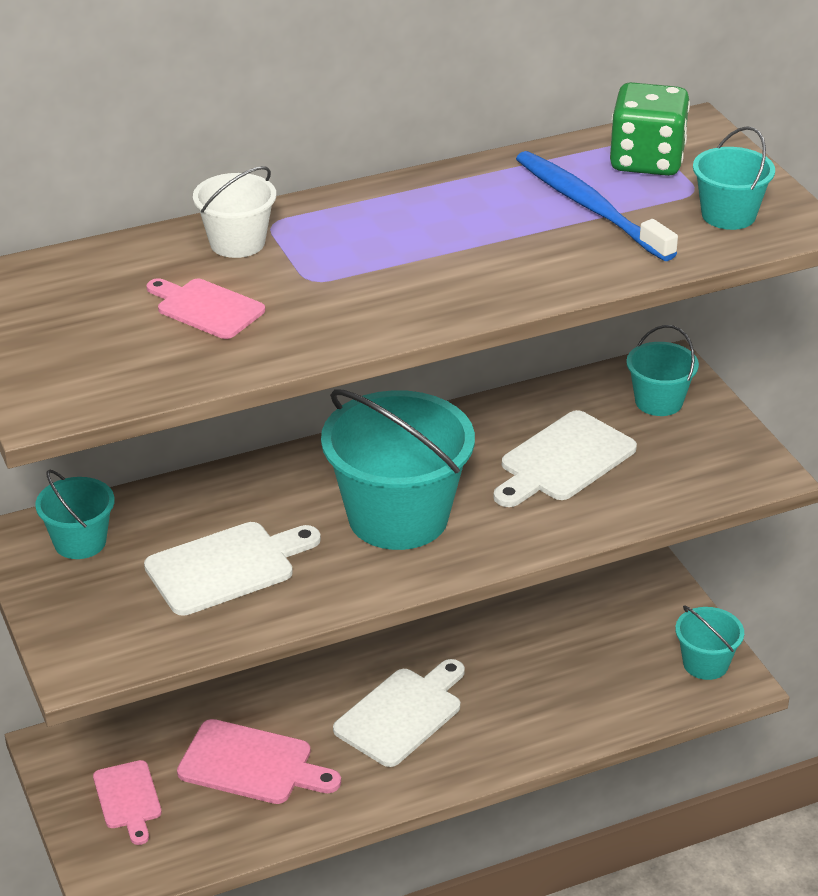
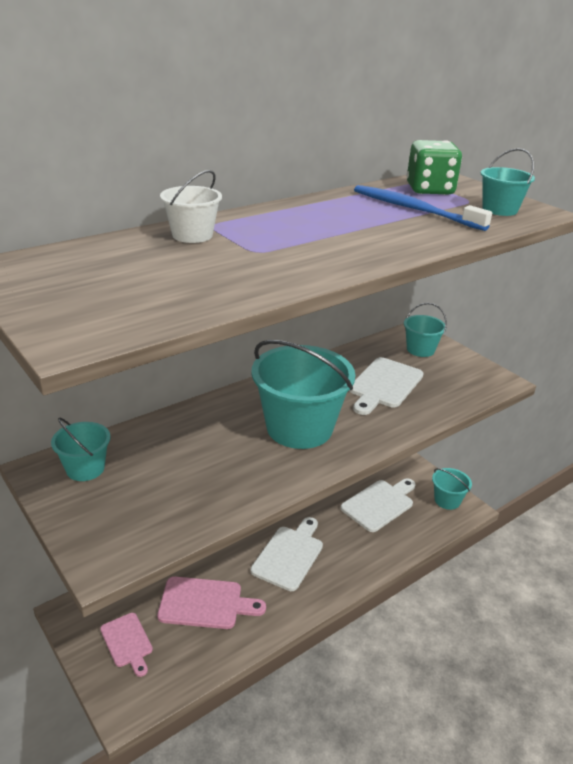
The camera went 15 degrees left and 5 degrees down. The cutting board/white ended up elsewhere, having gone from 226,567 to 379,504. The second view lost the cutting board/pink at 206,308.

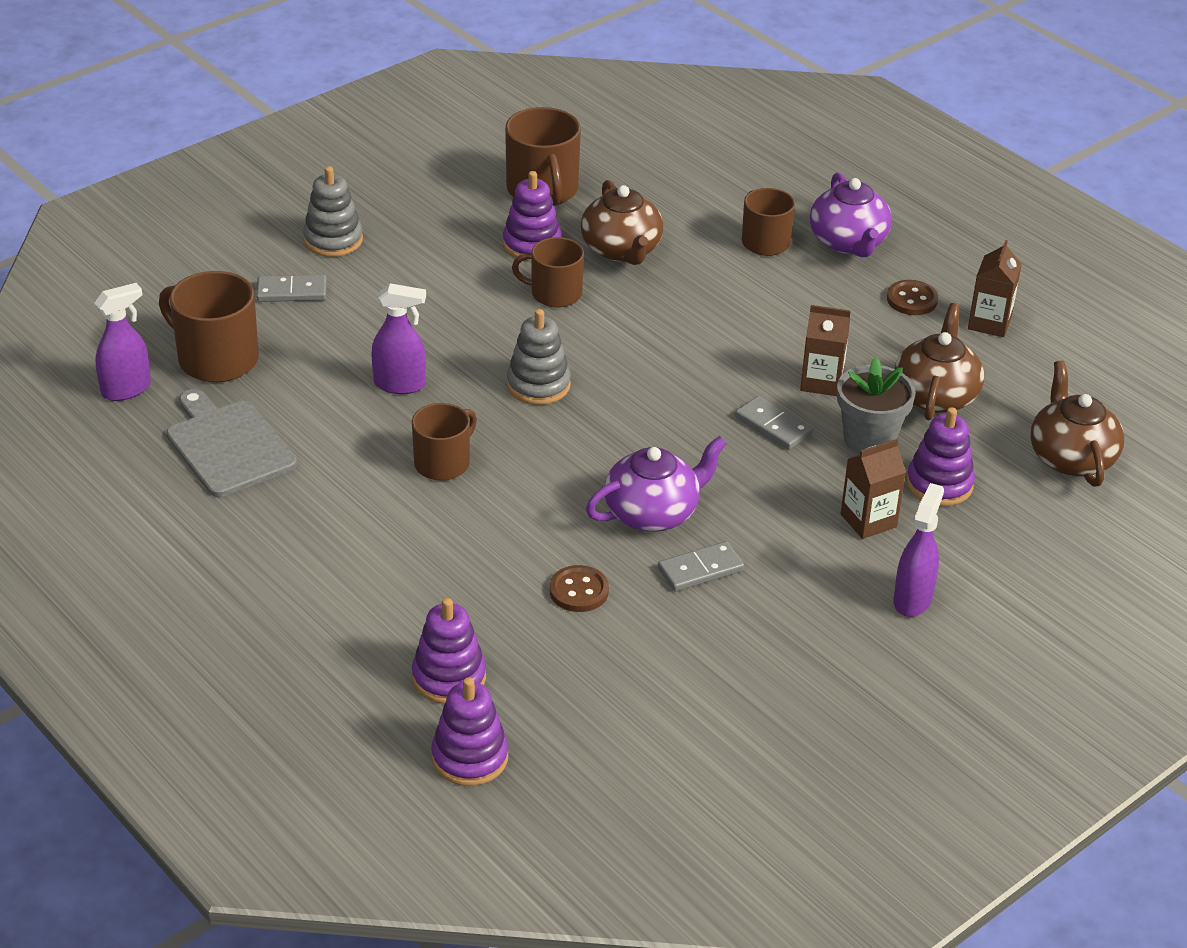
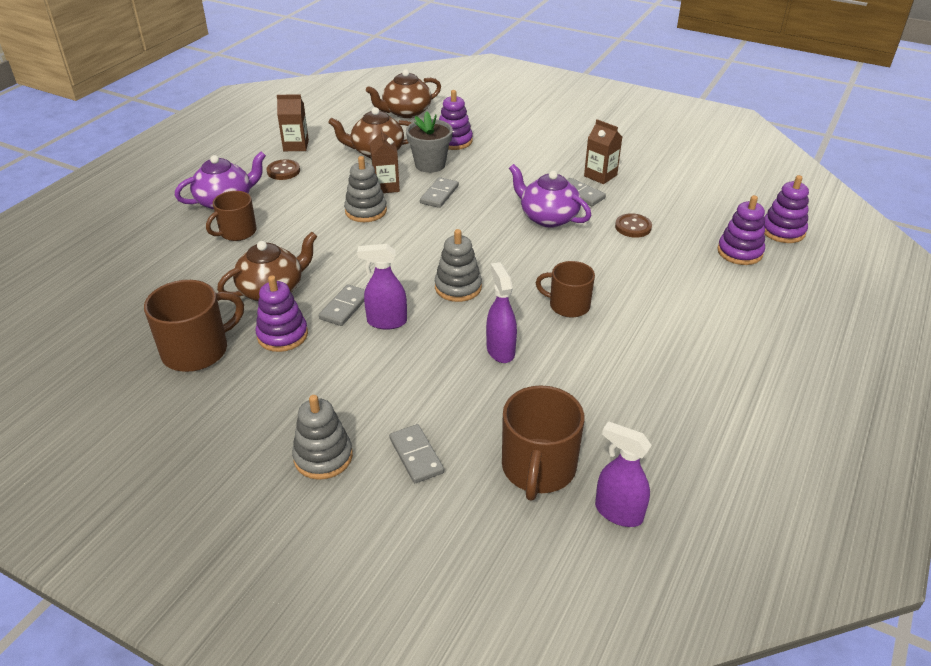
The camera went 110 degrees left and 0 degrees up. The second view lost the cutting board/grey at 228,446. Where the mug/brown stood at 554,293, the domino/grey came to stand at 345,307. The carton/brown ended up elsewhere, having gone from 868,520 to 600,175. The spray bottle/purple ended up elsewhere, having gone from 912,599 to 386,322. The second view gained the stacking toy/grey at 366,211.

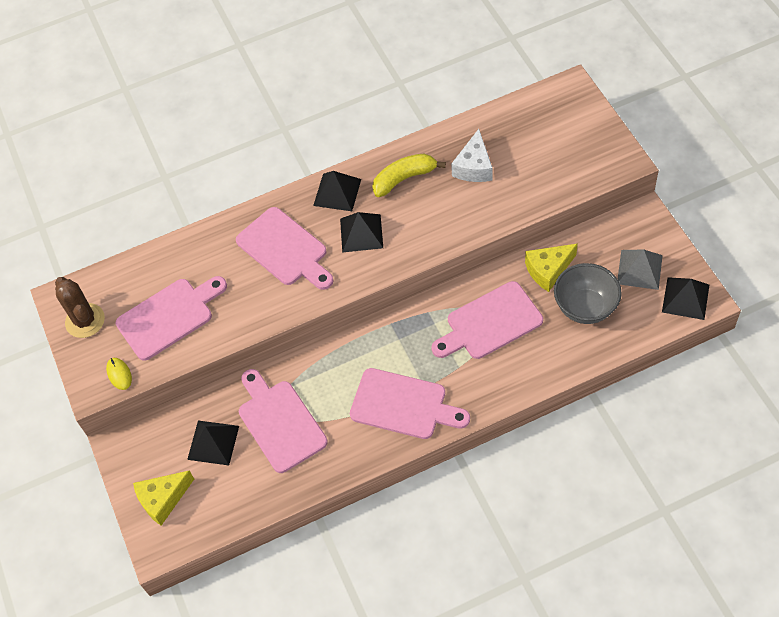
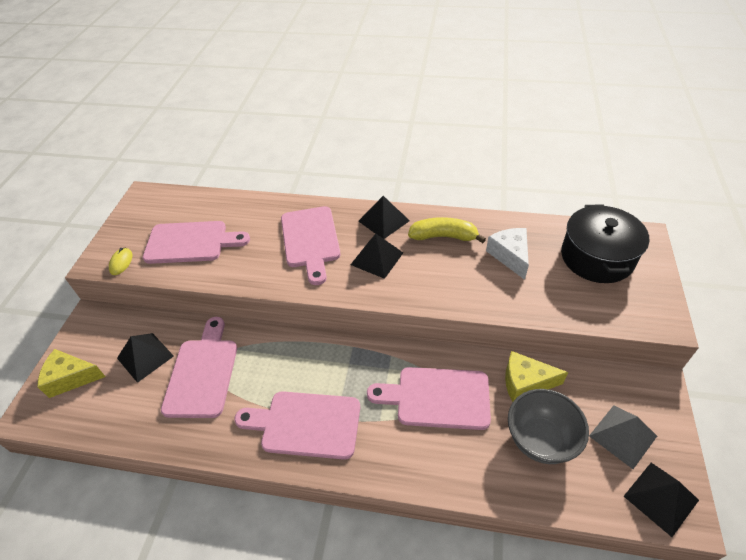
The camera went 30 degrees right and 10 degrees down. The second view lost the cactus/brown at 85,321. The cutting board/pink at 403,405 ended up facing another way, 135 degrees clockwise from before. The cheese/white at 474,167 ended up facing another way, 120 degrees clockwise from before. The second view gained the pot/black at 597,257.

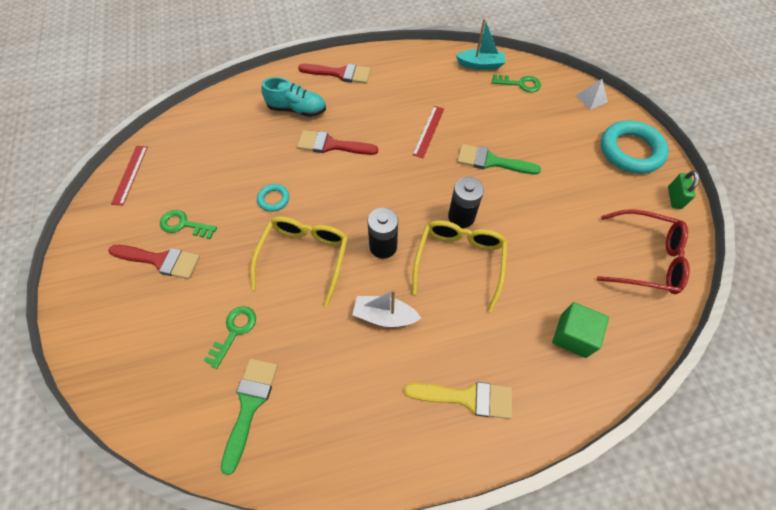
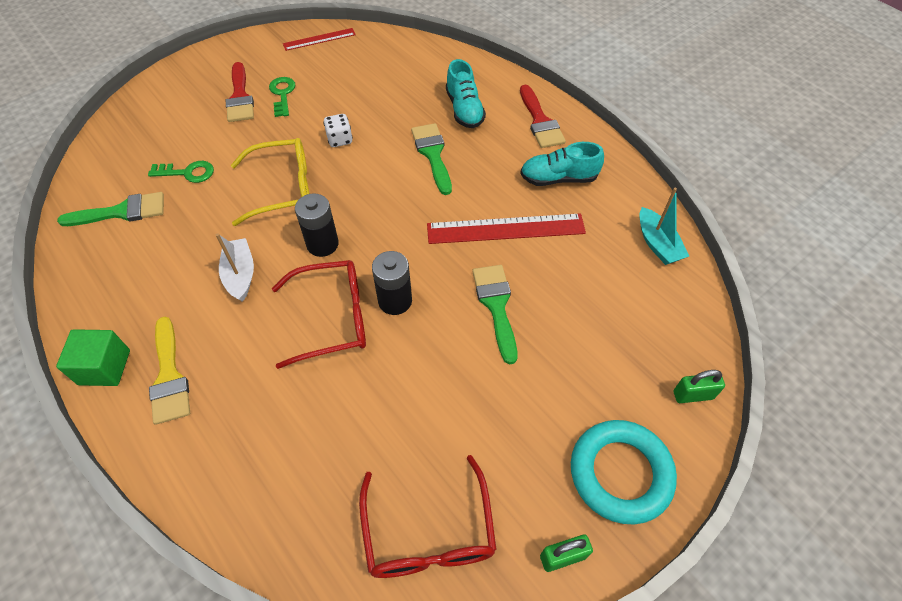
The camera went 65 degrees right and 5 degrees down. Where the ring/turquoise stood at 274,199, the dice/white came to stand at 340,139. What was the brush/red at 331,145 turned into the brush/green at 432,154. The size of the ruler/red at 428,131 changed by a factor of 1.72. What was the glasses/yellow at 459,261 turned into the glasses/red at 333,318. The second view lost the key/green at 520,84. The cube/green ended up elsewhere, having gone from 573,335 to 104,367. Where the pyramid/white stood at 591,98, the padlock/green came to stand at 693,395. The second view gained the shoe/turquoise at 558,178.

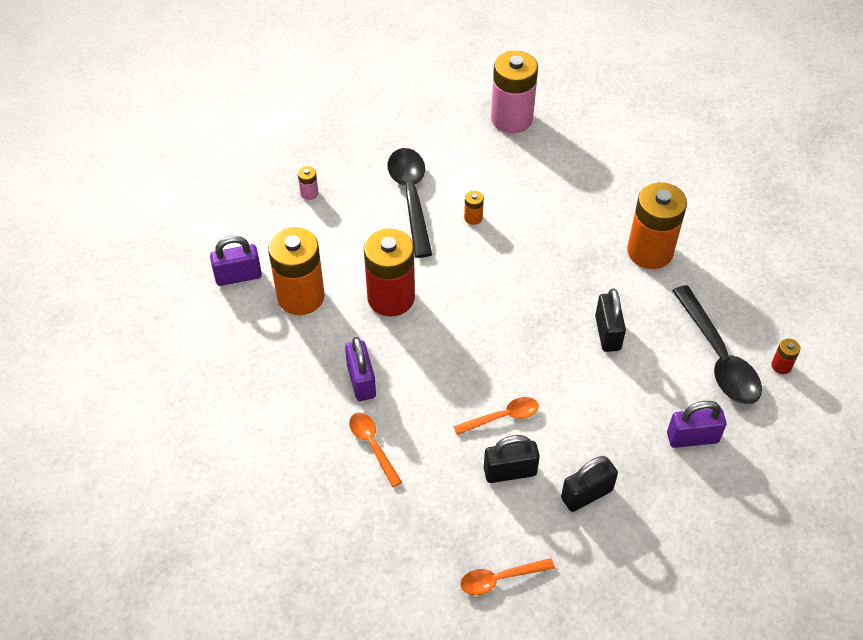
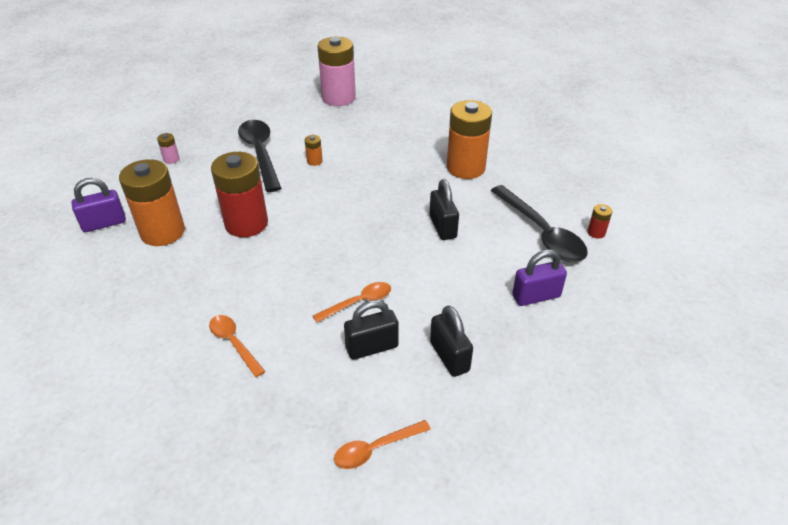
The camera went 10 degrees left and 10 degrees down. The second view lost the padlock/purple at 361,381. The padlock/black at 586,494 ended up facing another way, 75 degrees counterclockwise from before.

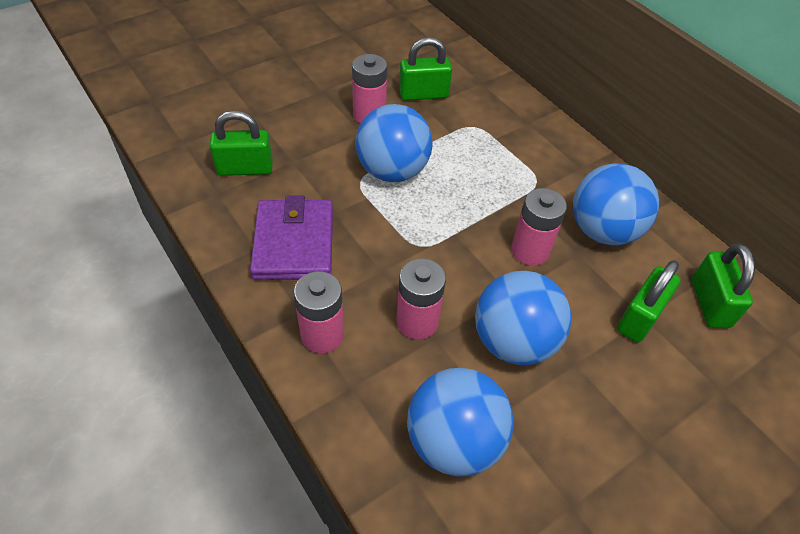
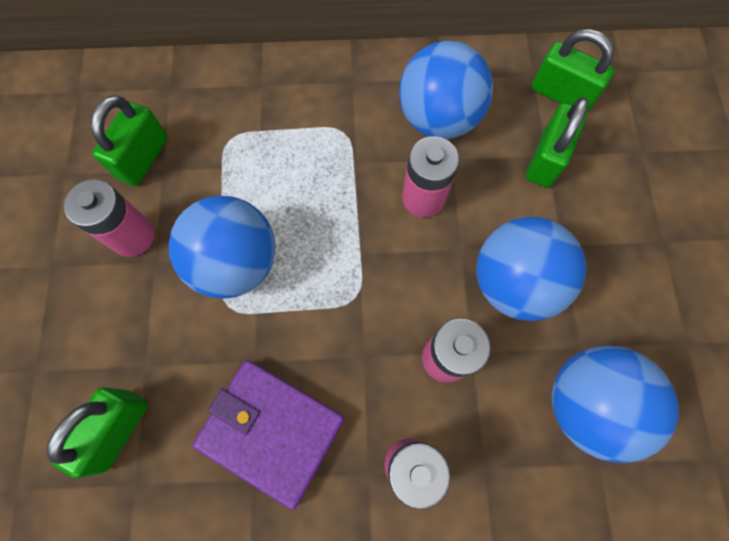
The camera went 55 degrees left and 20 degrees up. The padlock/green at 639,317 ended up facing another way, 45 degrees clockwise from before.

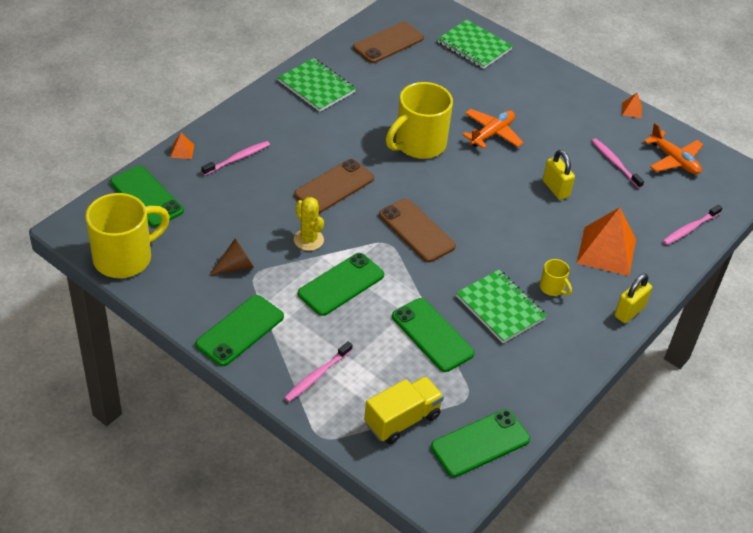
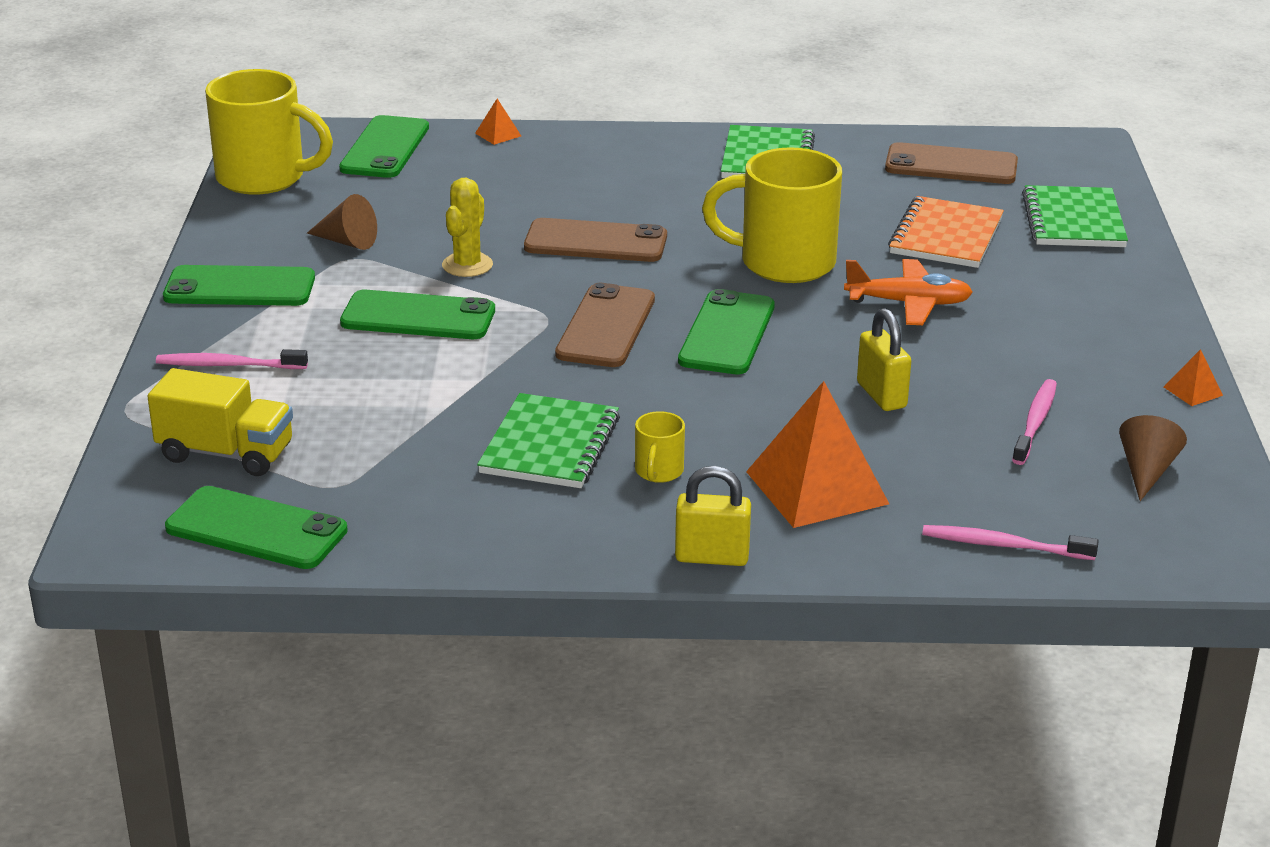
The camera went 55 degrees right and 15 degrees down. The second view lost the toothbrush/pink at 237,158. The phone/green ended up elsewhere, having gone from 432,335 to 727,333. The padlock/yellow at 555,189 ended up facing another way, 45 degrees counterclockwise from before. Where the plane/orange stood at 674,160, the cone/brown came to stand at 1146,471. The second view gained the notebook/orange at 945,236.

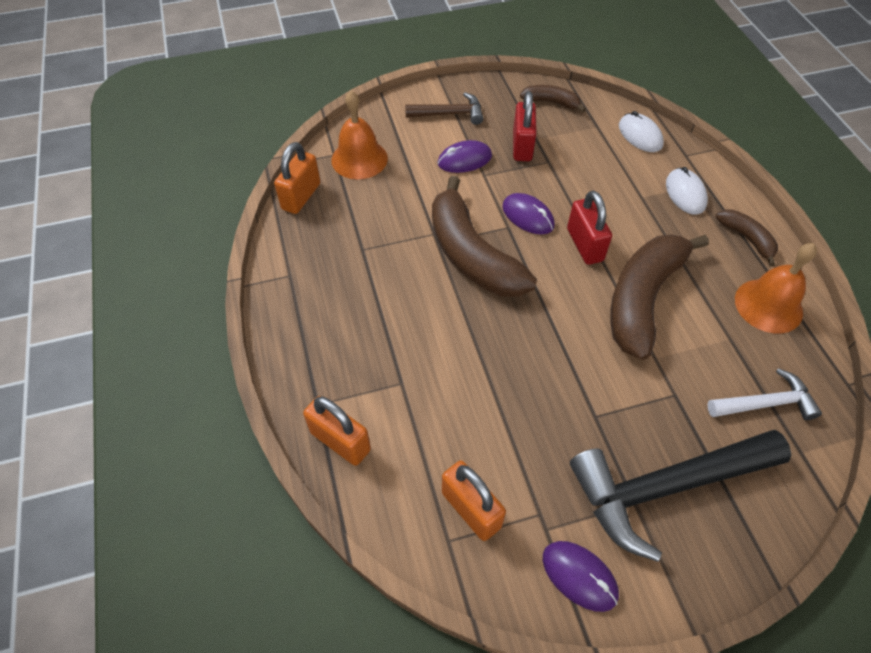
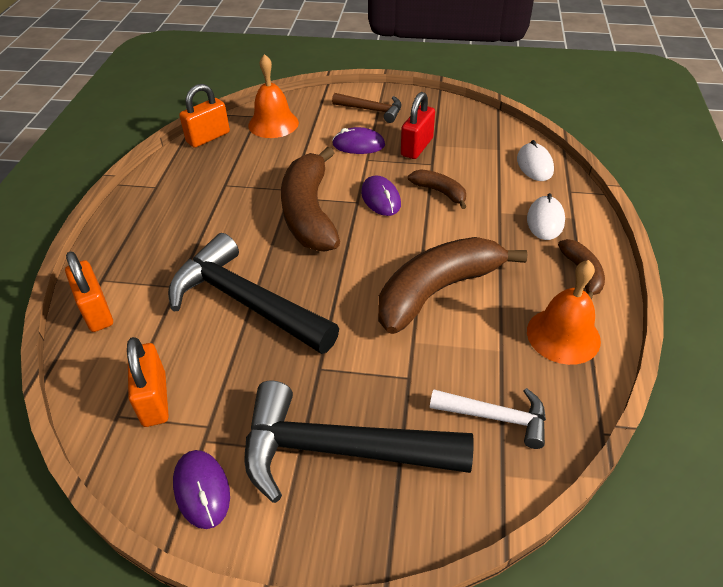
The camera went 25 degrees right and 10 degrees down. The banana/brown ended up elsewhere, having gone from 551,102 to 440,192. The second view lost the padlock/red at 585,245. The second view gained the hammer/black at 246,302.

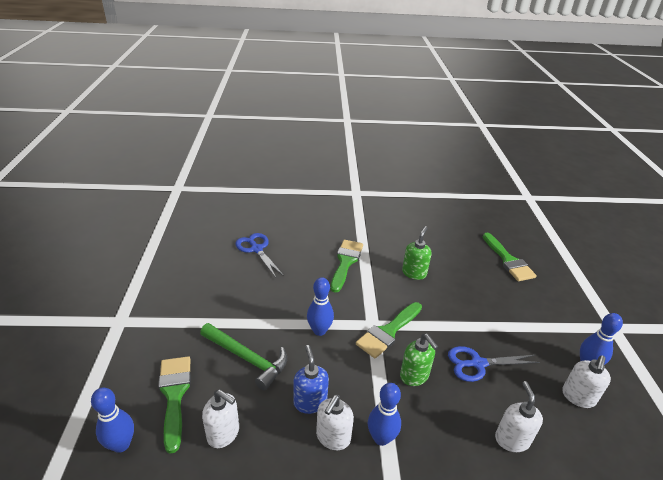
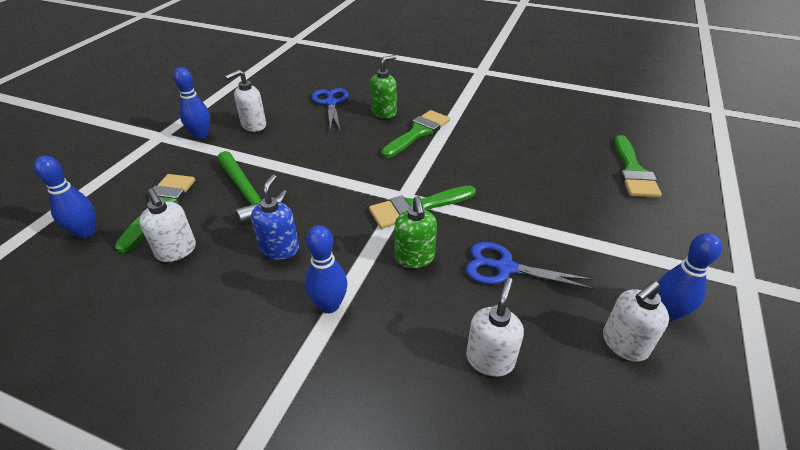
The camera went 25 degrees right and 5 degrees up. The bowling pin/blue ended up elsewhere, having gone from 319,330 to 201,135. The soap dispenser/white ended up elsewhere, having gone from 333,437 to 253,125. The soap dispenser/green ended up elsewhere, having gone from 414,273 to 384,112.

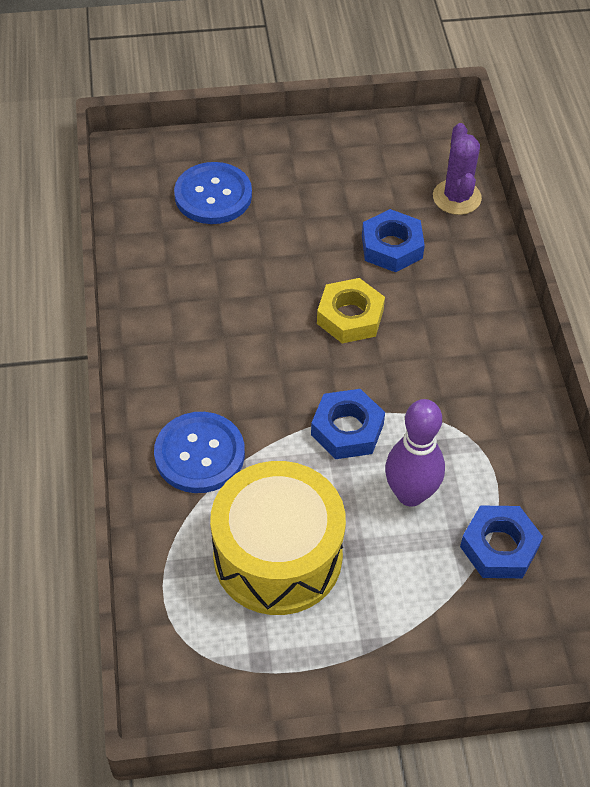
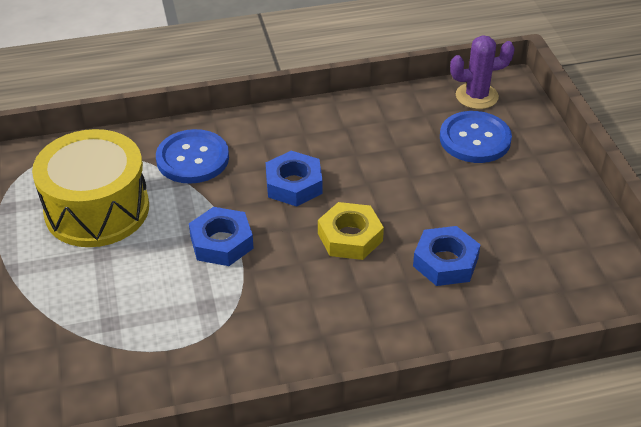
The camera went 85 degrees right and 10 degrees down. The second view lost the bowling pin/purple at 410,494. The cactus/purple ended up elsewhere, having gone from 456,197 to 476,96. The nut/blue ended up elsewhere, having gone from 499,547 to 294,184.

